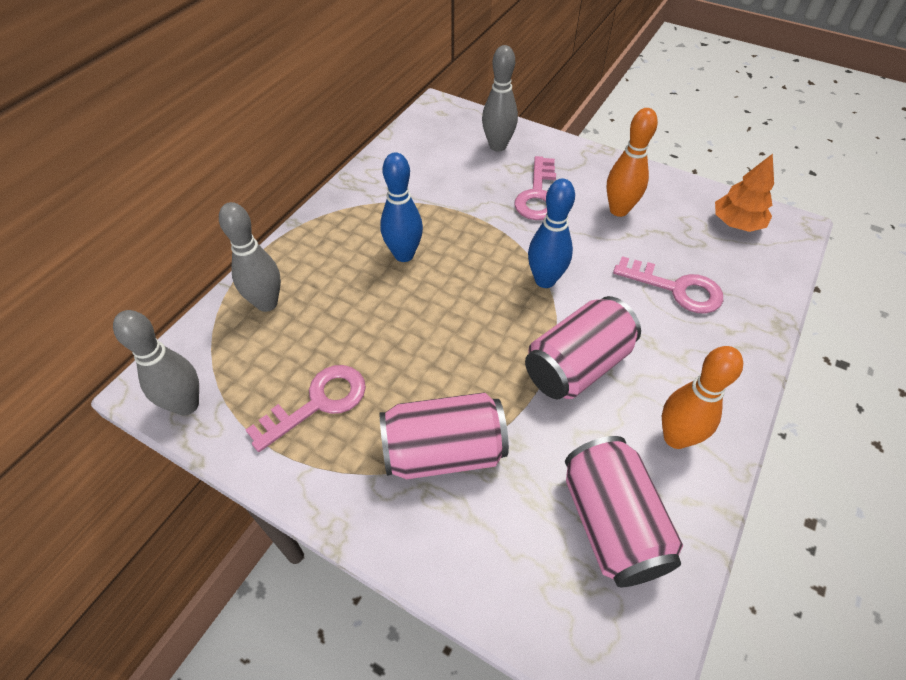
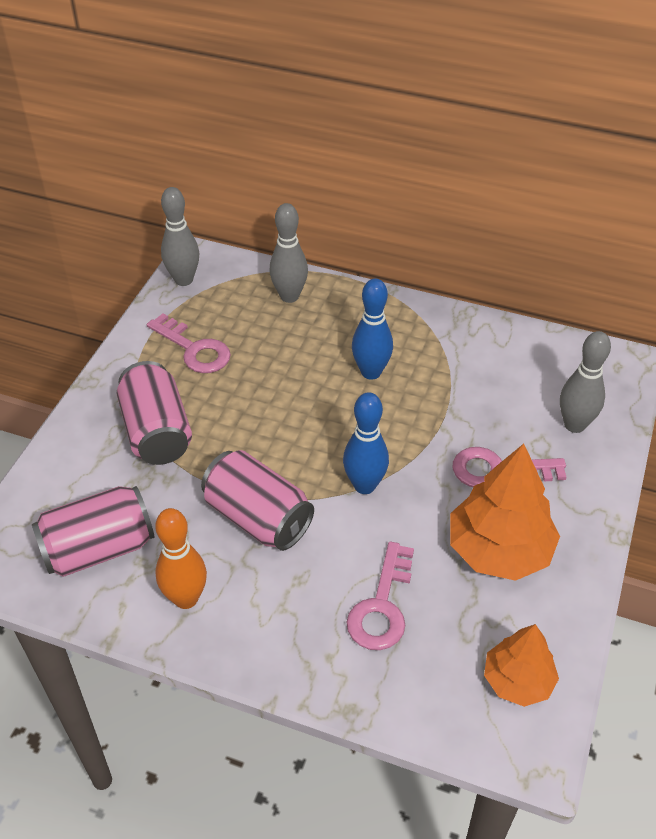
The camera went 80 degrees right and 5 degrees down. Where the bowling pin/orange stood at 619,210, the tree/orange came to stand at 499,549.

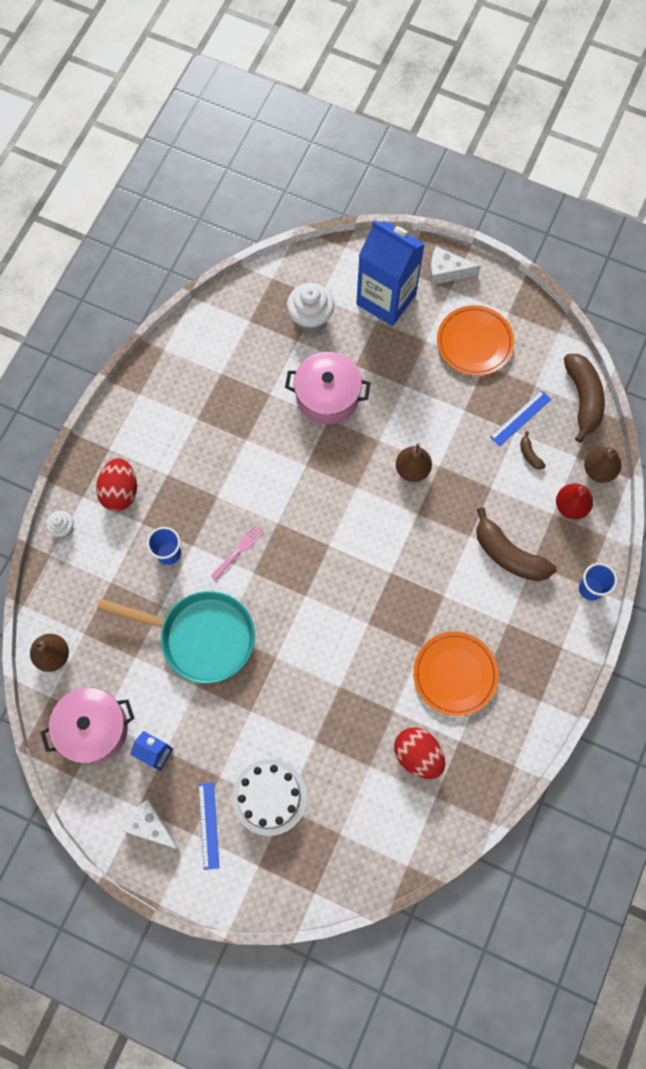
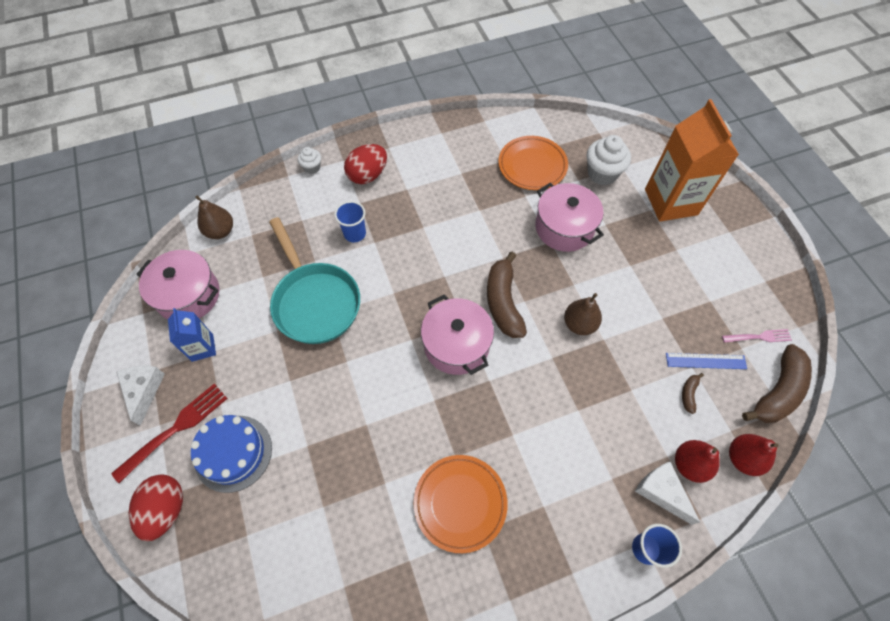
The camera went 45 degrees right and 10 degrees down. Where the ruler/blue stood at 208,825, the fork/red came to stand at 175,430. The fork/pink ended up elsewhere, having gone from 238,551 to 758,337. What was the cake/white at 269,797 turned into the cake/blue at 233,453. What was the carton/blue at 386,299 turned into the carton/orange at 671,202. The egg/red ended up elsewhere, having gone from 417,755 to 166,509. The cheese/white ended up elsewhere, having gone from 446,271 to 661,492. The plate/orange ended up elsewhere, having gone from 474,343 to 532,166. The banana/brown ended up elsewhere, having gone from 508,554 to 503,302. What was the pear/brown at 598,470 turned into the pear/red at 742,458. The second view gained the pot/pink at 456,345.

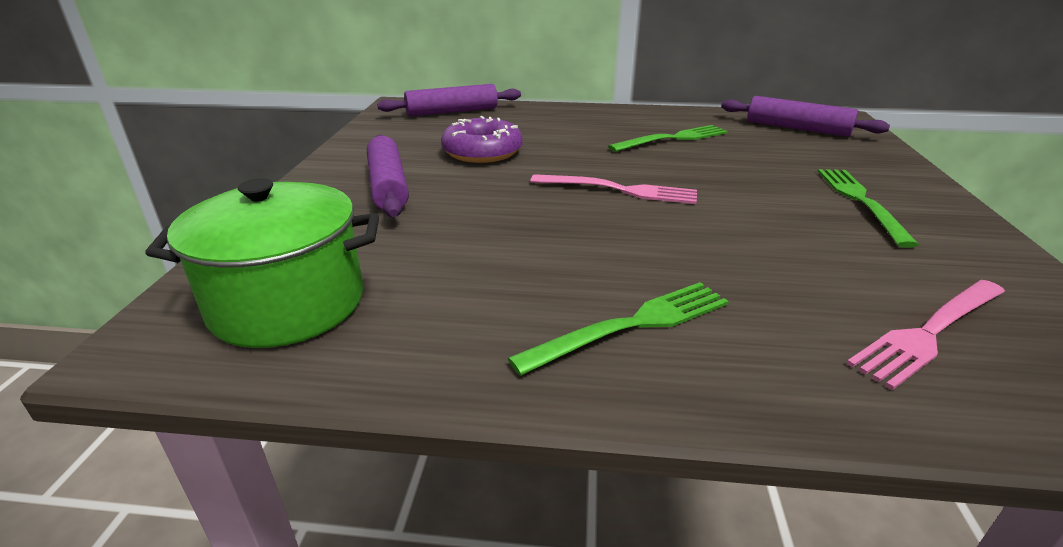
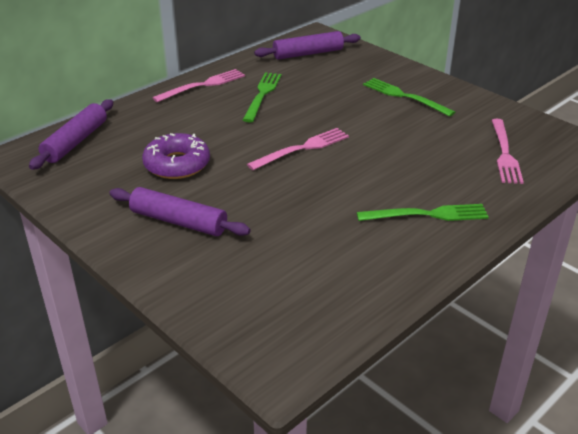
The camera went 50 degrees left and 5 degrees up. The second view lost the pot/green at 288,303. The fork/green at 632,325 ended up facing another way, 75 degrees clockwise from before. The second view gained the fork/pink at 203,85.

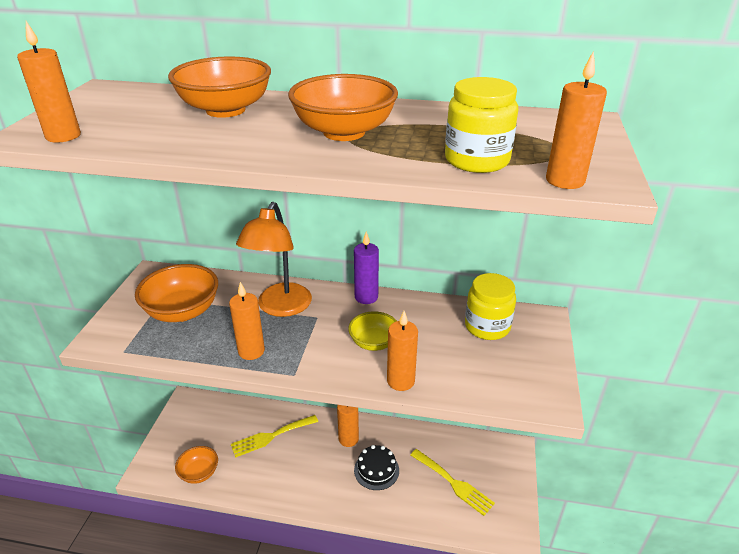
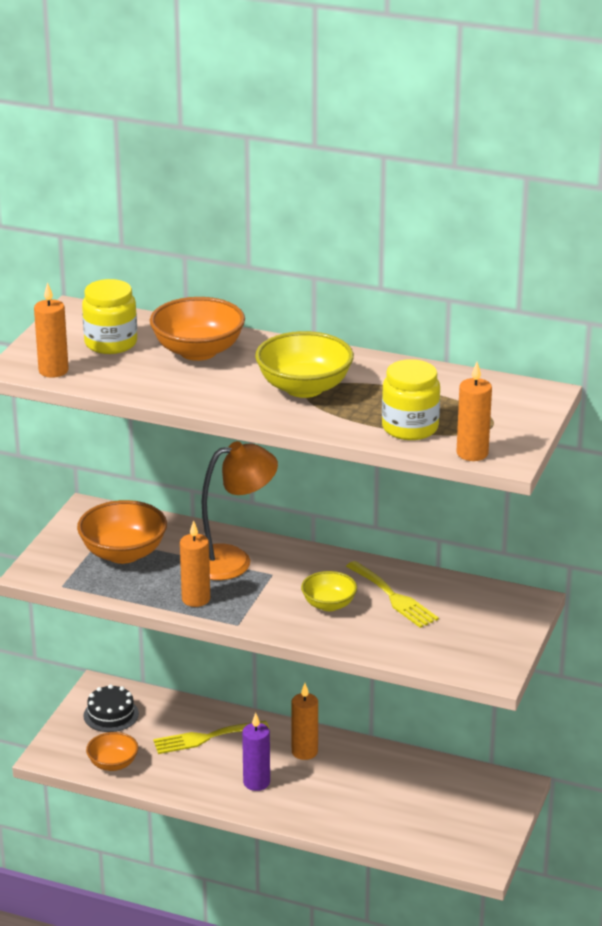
The camera went 10 degrees right and 5 degrees down. The lamp/orange at 280,307 ended up facing another way, 135 degrees counterclockwise from before. What was the bowl/orange at 344,132 turned into the bowl/yellow at 304,388. The candle/purple ended up elsewhere, having gone from 366,297 to 256,782. The cake/black ended up elsewhere, having gone from 376,470 to 111,714. The second view lost the candle/orange at 400,381. The fork/yellow ended up elsewhere, having gone from 454,483 to 394,597. The jar/yellow ended up elsewhere, having gone from 487,326 to 111,343.

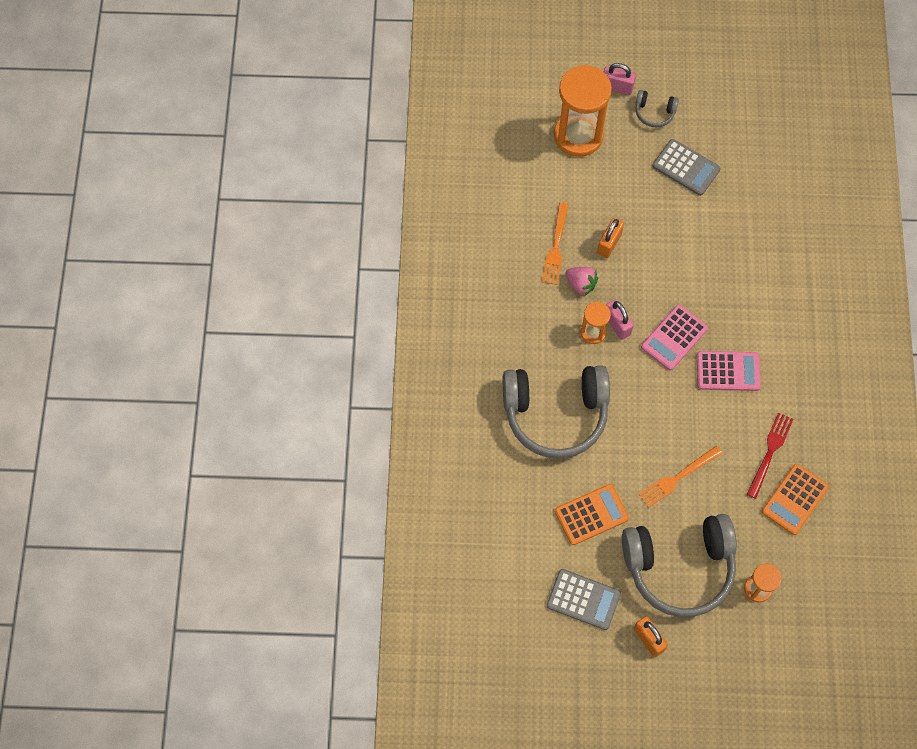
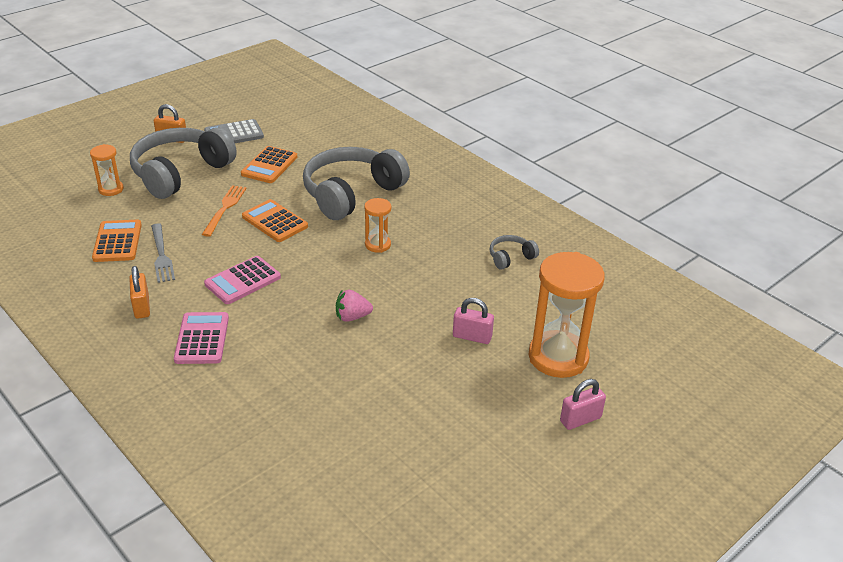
The camera went 135 degrees right and 30 degrees down. The second view lost the fork/orange at 556,247. The strawberry/pink ended up elsewhere, having gone from 581,284 to 352,317. The padlock/orange ended up elsewhere, having gone from 609,244 to 142,307. The padlock/pink ended up elsewhere, having gone from 617,325 to 472,337. The headphones/grey ended up elsewhere, having gone from 654,112 to 510,257. The calculator/pink ended up elsewhere, having gone from 674,338 to 202,339. The second view lost the calculator/grey at 686,168. What was the fork/red at 770,452 turned into the fork/grey at 161,255. The second view gained the calculator/orange at 274,222.

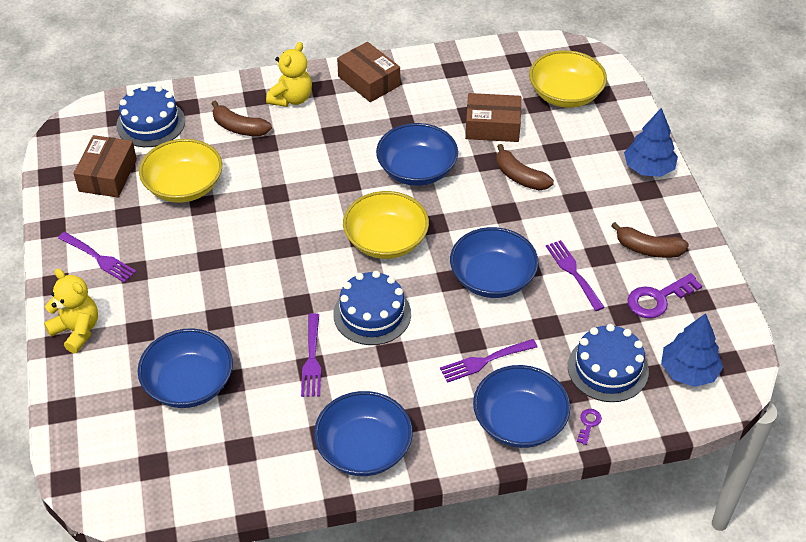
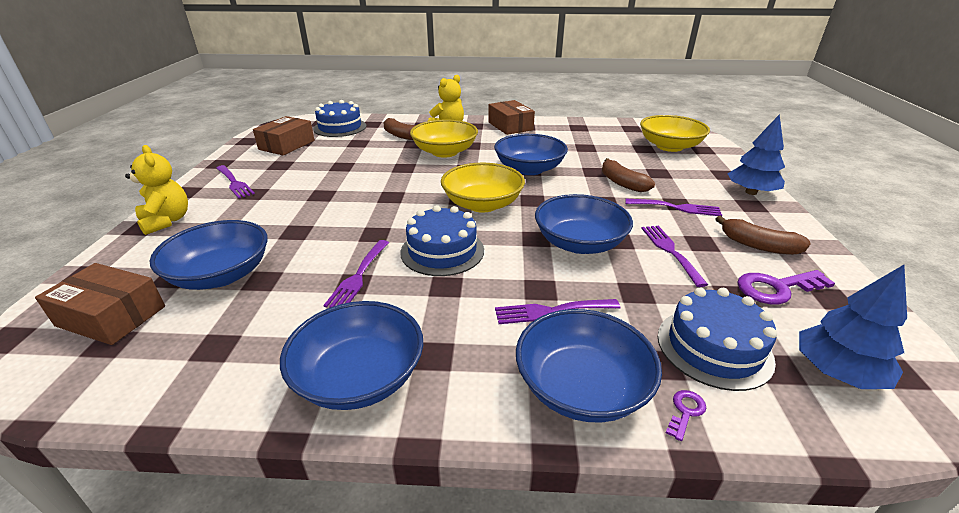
The camera went 15 degrees right and 15 degrees down. The bowl/yellow ended up elsewhere, having gone from 184,186 to 445,152. The box/brown ended up elsewhere, having gone from 492,126 to 111,316. The second view gained the fork/purple at 677,208.

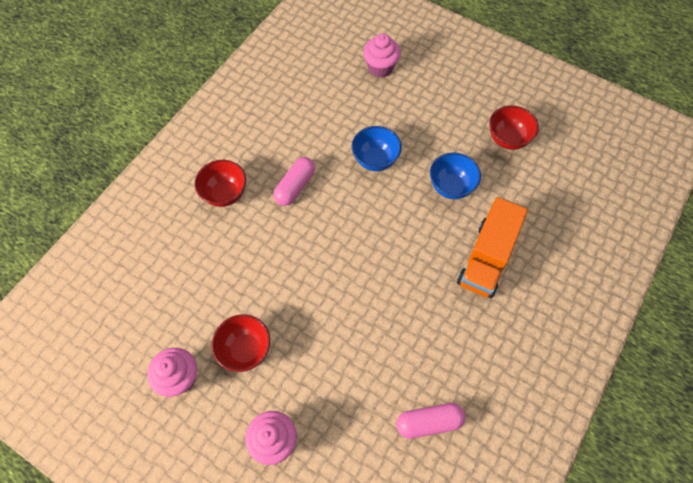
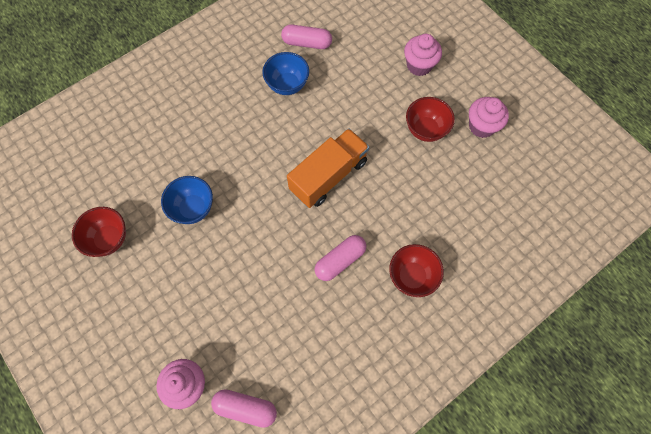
The camera went 160 degrees left and 5 degrees up. The bowl/blue ended up elsewhere, having gone from 375,160 to 287,85. The truck/orange ended up elsewhere, having gone from 486,258 to 328,176. The second view gained the capsule/pink at 245,408.

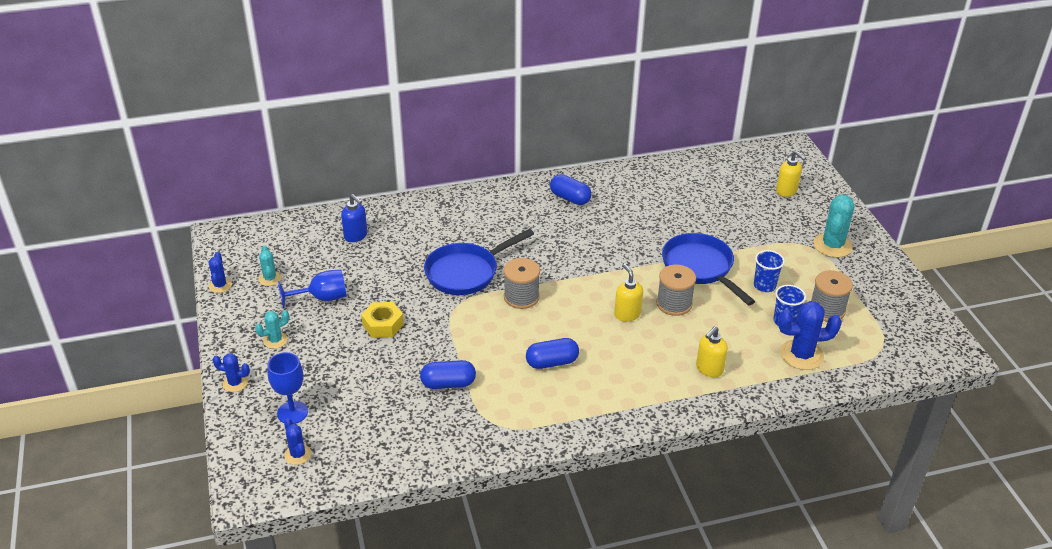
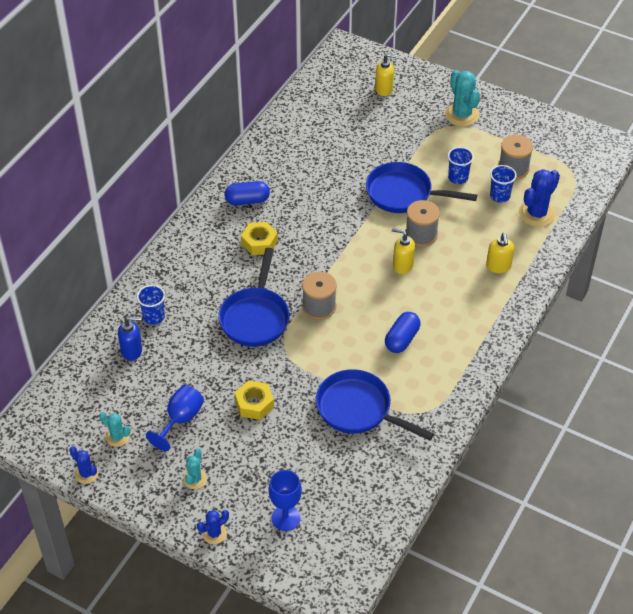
The camera went 45 degrees left and 10 degrees up. The second view lost the cactus/blue at 298,454. Where the capsule/blue stood at 448,384, the pan/blue came to stand at 358,409. The second view gained the cup/blue at 154,317. The second view gained the nut/yellow at 259,242.

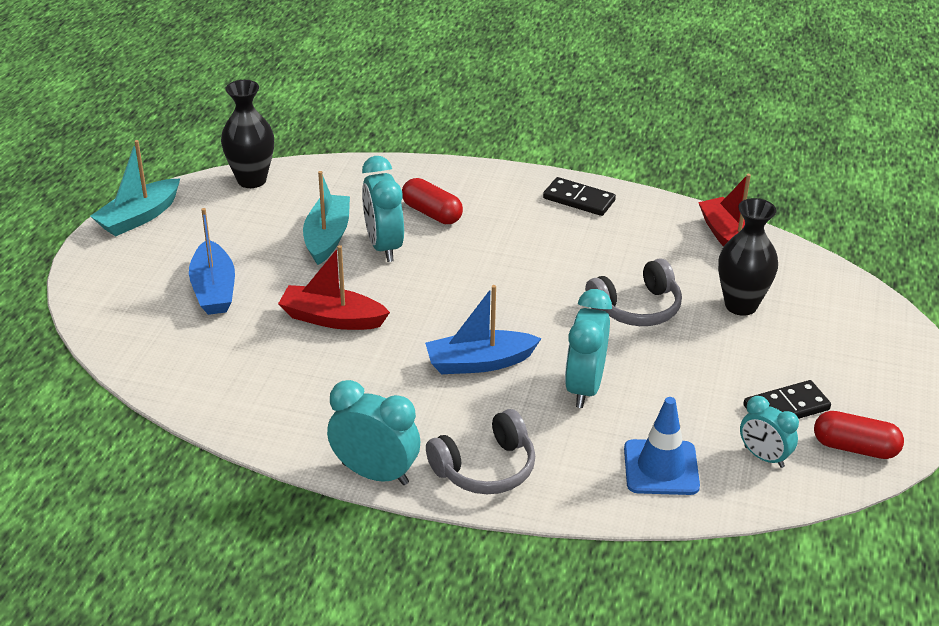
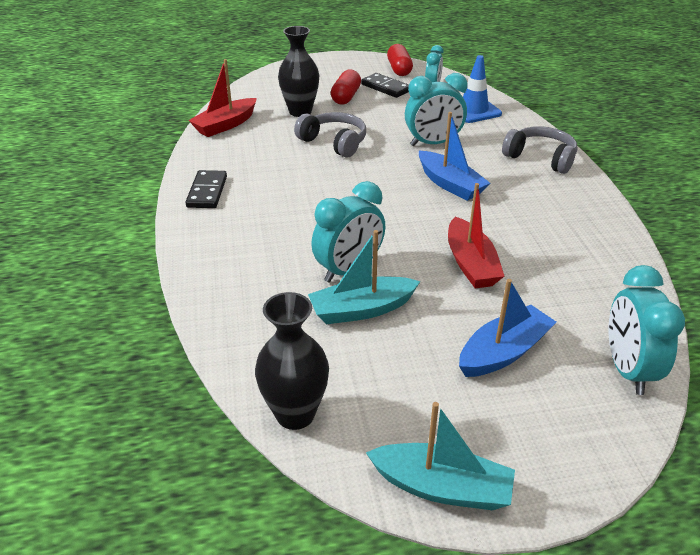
The camera went 115 degrees left and 0 degrees up. The clock/turquoise ended up elsewhere, having gone from 375,474 to 627,370. The capsule/red ended up elsewhere, having gone from 432,213 to 346,97.

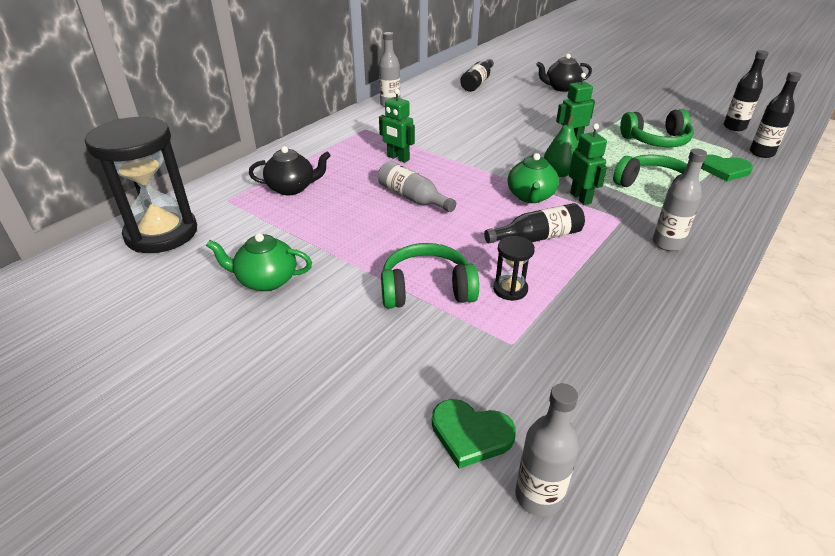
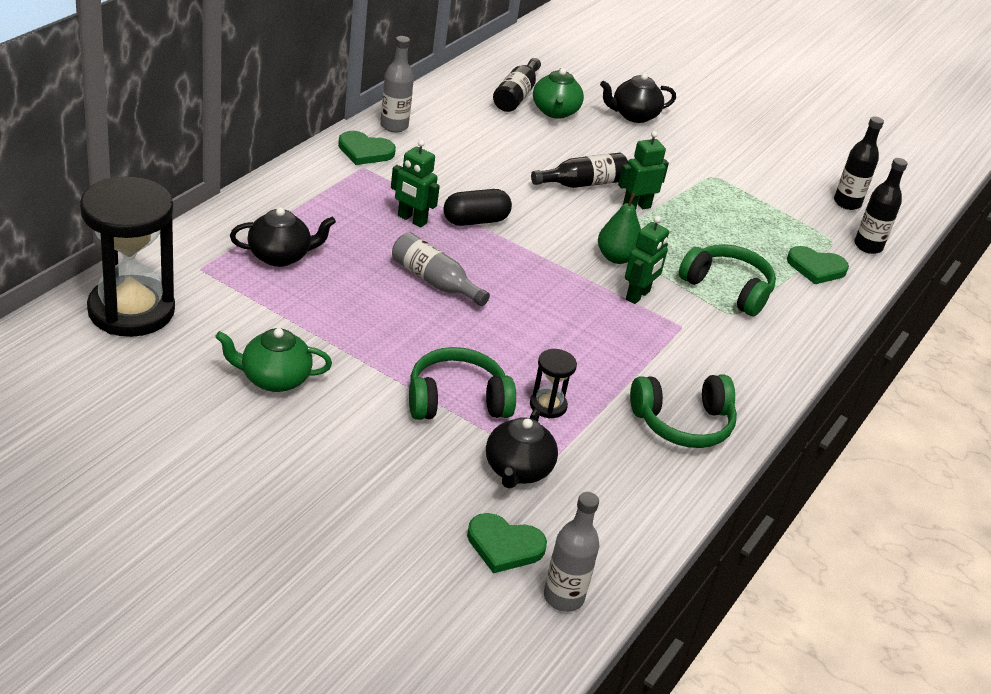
The camera went 10 degrees left and 0 degrees up. The bottle/black ended up elsewhere, having gone from 538,237 to 582,183. The teapot/green ended up elsewhere, having gone from 530,196 to 555,112. The robot/green at 581,198 ended up facing another way, 60 degrees clockwise from before. The headphones/green ended up elsewhere, having gone from 656,140 to 683,423. The second view lost the bottle/grey at 667,243. The second view gained the heart/green at 365,151. The second view gained the capsule/black at 475,220. The second view gained the teapot/black at 517,470.

